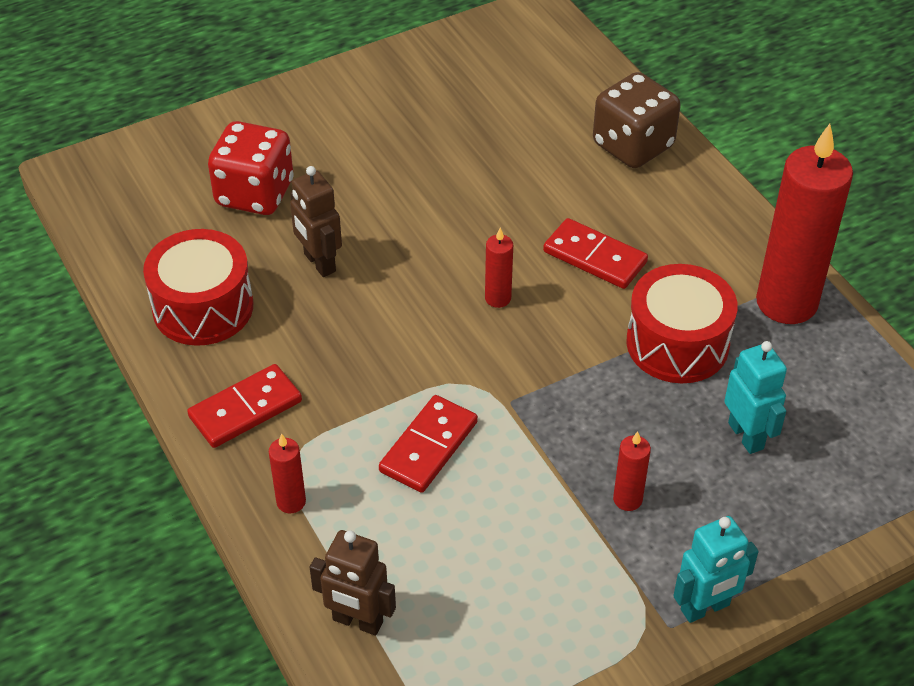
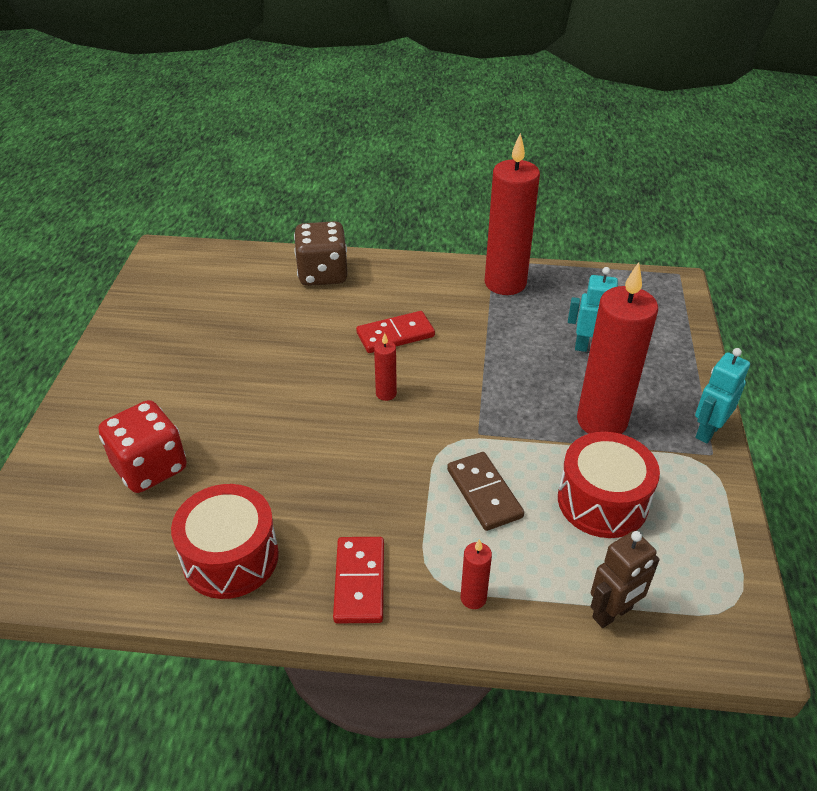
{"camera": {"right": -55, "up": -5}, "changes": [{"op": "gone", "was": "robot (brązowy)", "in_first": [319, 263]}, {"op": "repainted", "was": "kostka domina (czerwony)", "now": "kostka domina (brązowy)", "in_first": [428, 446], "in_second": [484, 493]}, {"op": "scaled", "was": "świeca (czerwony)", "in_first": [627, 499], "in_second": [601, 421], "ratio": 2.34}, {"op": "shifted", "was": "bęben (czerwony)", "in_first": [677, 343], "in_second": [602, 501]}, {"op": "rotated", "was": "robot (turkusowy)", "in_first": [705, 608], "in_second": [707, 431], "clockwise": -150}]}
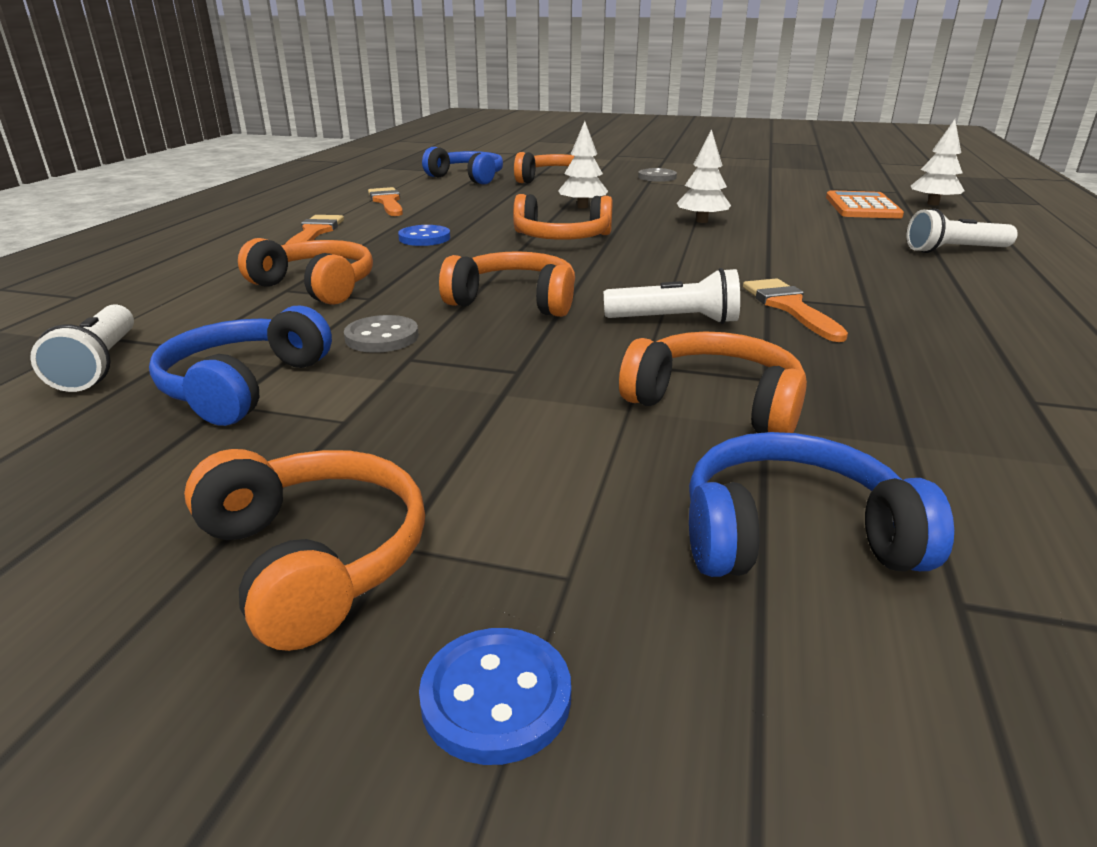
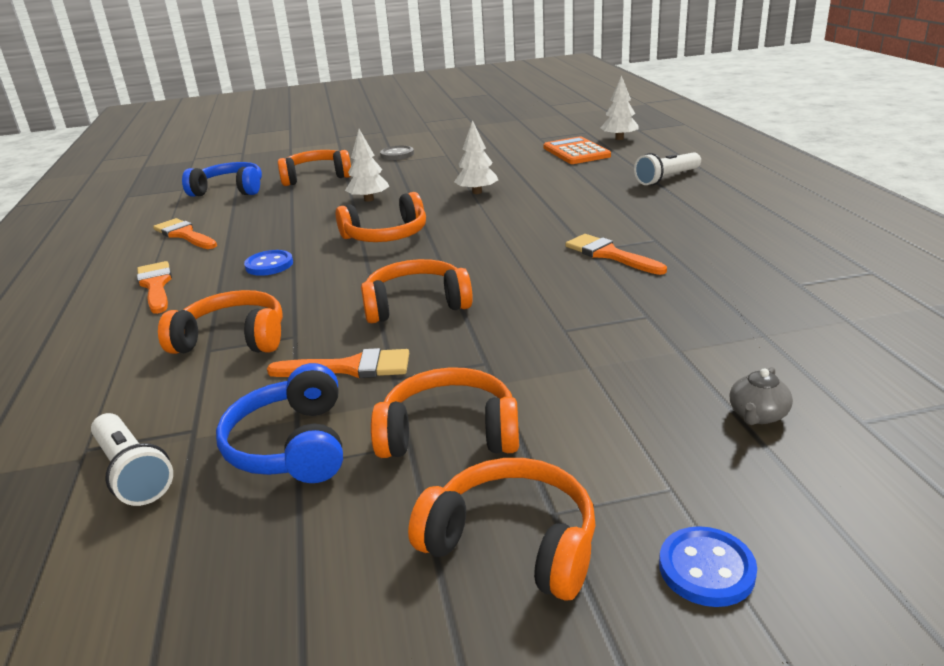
{"camera": {"right": -25, "up": 0}, "changes": [{"op": "swapped", "was": "guzik (szary)", "now": "pędzel (pomarańczowy)", "in_first": [382, 337], "in_second": [350, 368]}, {"op": "gone", "was": "latarka (biały)", "in_first": [675, 320]}, {"op": "shifted", "was": "słuchawki (pomarańczowy)", "in_first": [715, 403], "in_second": [449, 433]}, {"op": "swapped", "was": "słuchawki (niebieski)", "now": "imbryk (szary)", "in_first": [793, 535], "in_second": [757, 415]}]}
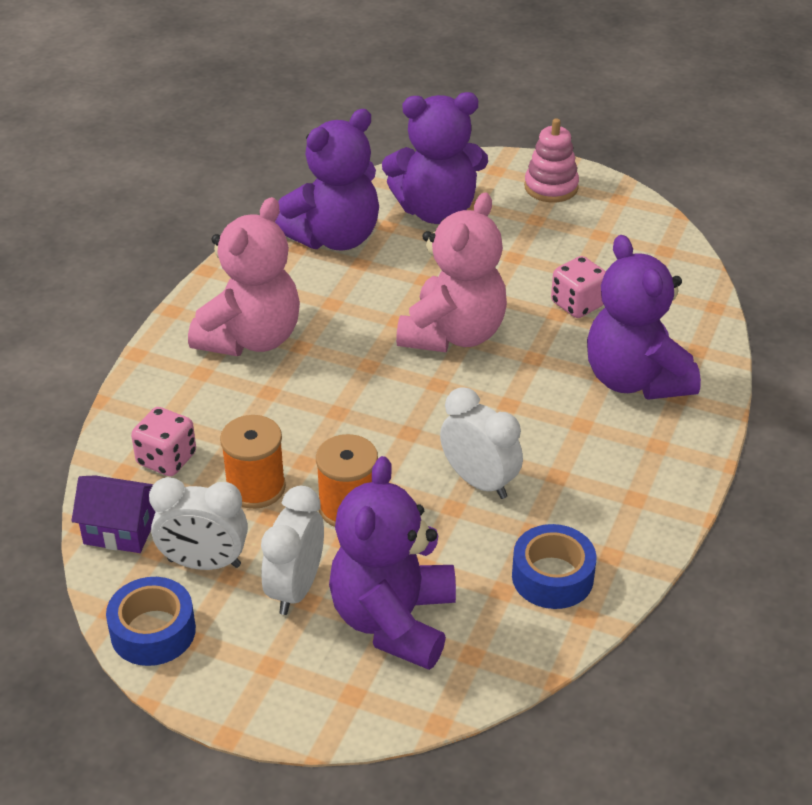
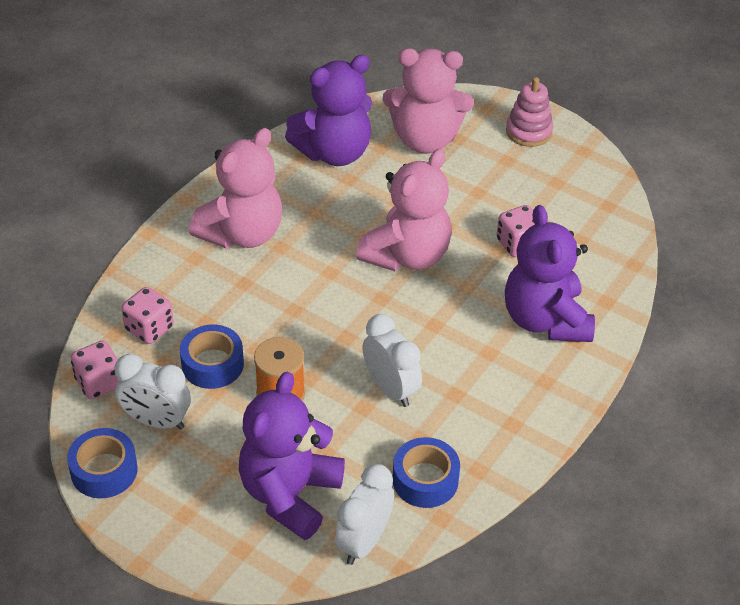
{"camera": {"right": 10, "up": 5}, "changes": [{"op": "swapped", "was": "domek (fioletowy)", "now": "kostka do gry (różowy)", "in_first": [120, 530], "in_second": [99, 383]}, {"op": "swapped", "was": "szpulka (pomarańczowy)", "now": "taśma klejąca (niebieski)", "in_first": [256, 487], "in_second": [212, 364]}, {"op": "shifted", "was": "budzik (biały)", "in_first": [296, 588], "in_second": [364, 542]}, {"op": "repainted", "was": "miś (fioletowy)", "now": "miś (różowy)", "in_first": [436, 210], "in_second": [425, 139]}]}
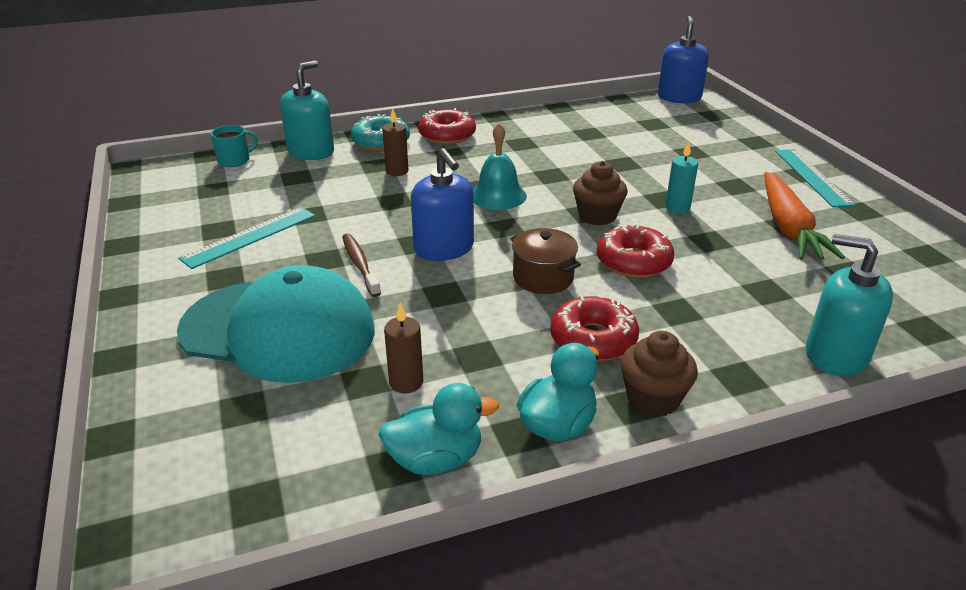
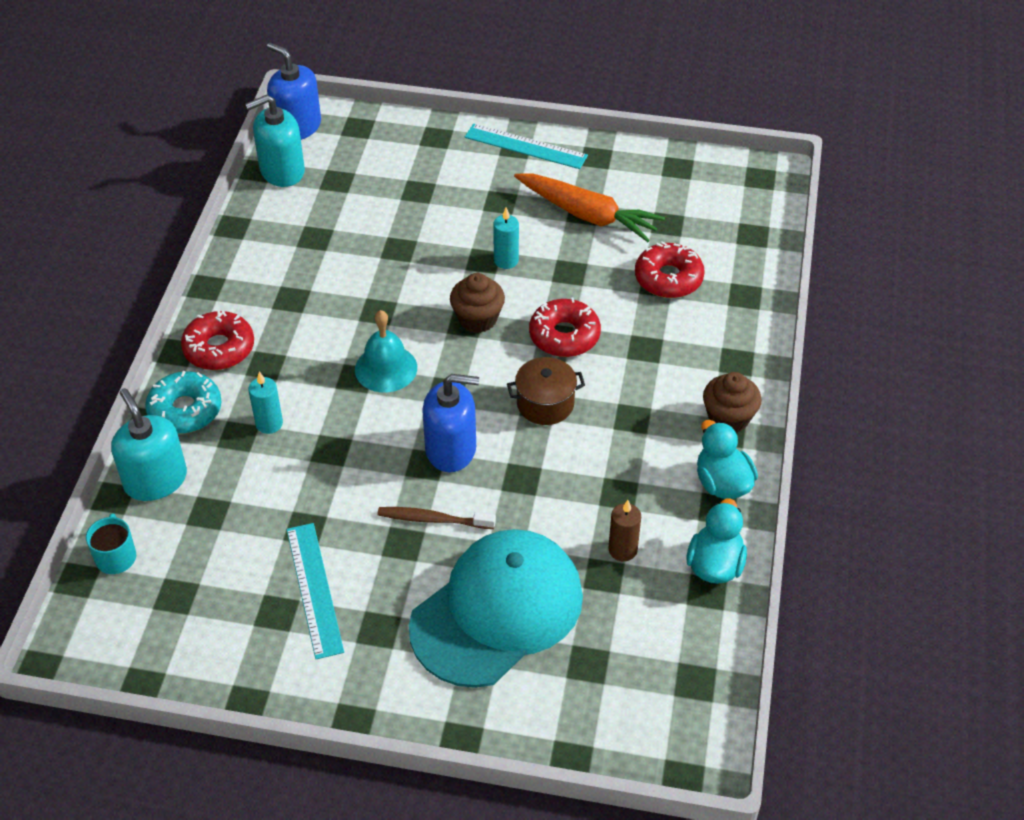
{"camera": {"right": -60, "up": 15}, "changes": [{"op": "repainted", "was": "świeca (brązowy)", "now": "świeca (turkusowy)", "in_first": [397, 171], "in_second": [269, 423]}, {"op": "shifted", "was": "donut (czerwony)", "in_first": [593, 339], "in_second": [668, 278]}, {"op": "shifted", "was": "dozownik mydła (turkusowy)", "in_first": [836, 355], "in_second": [282, 171]}]}
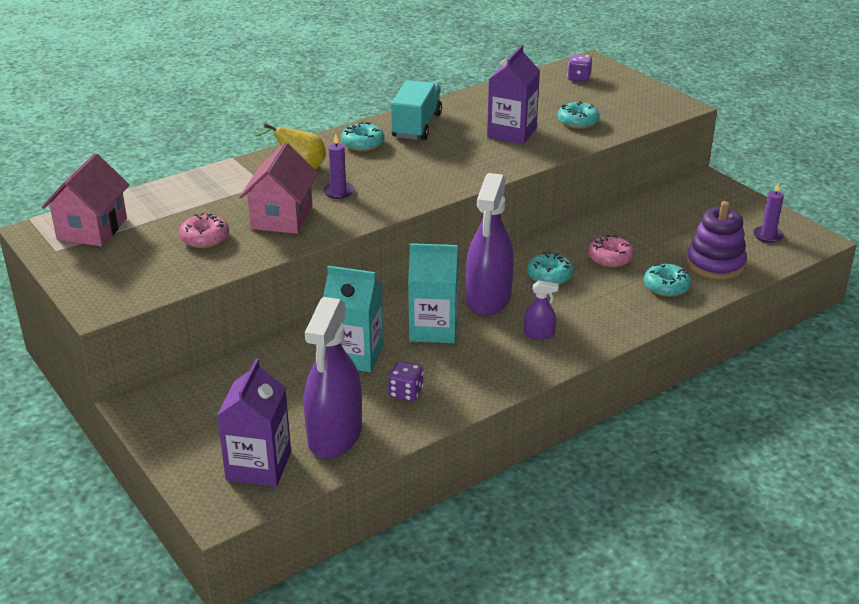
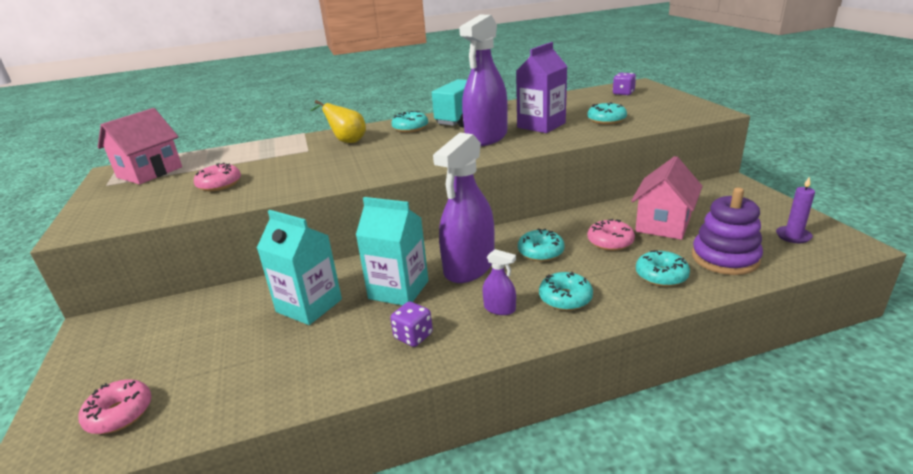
{"camera": {"right": 20, "up": -5}, "changes": [{"op": "swapped", "was": "karton mleka (fioletowy)", "now": "donut (różowy)", "in_first": [258, 466], "in_second": [119, 414]}, {"op": "shifted", "was": "domek (różowy)", "in_first": [282, 217], "in_second": [663, 224]}, {"op": "shifted", "was": "spryskiwacz (fioletowy)", "in_first": [335, 435], "in_second": [486, 137]}, {"op": "gone", "was": "świeca (fioletowy)", "in_first": [338, 192]}, {"op": "shifted", "was": "kostka do gry (fioletowy)", "in_first": [406, 393], "in_second": [413, 336]}, {"op": "new", "now": "donut (turkusowy)", "in_second": [565, 298]}]}
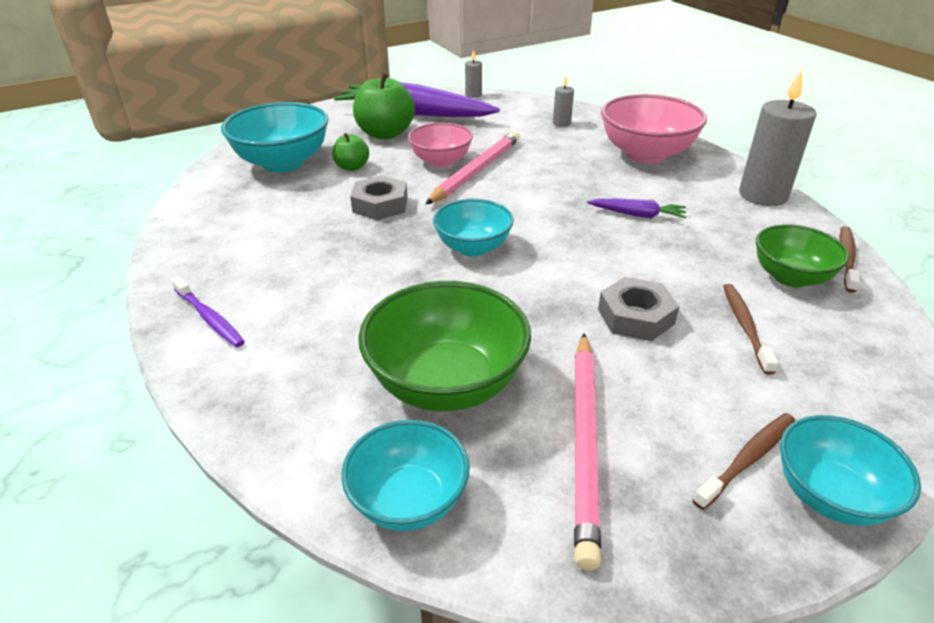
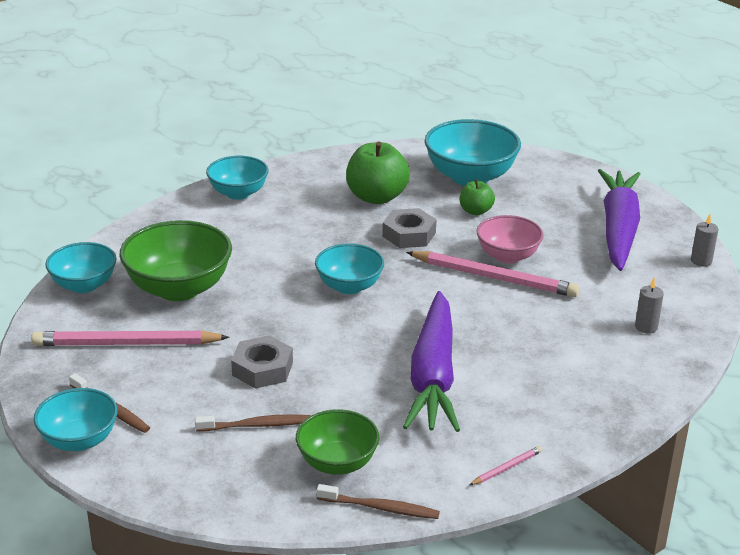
{"camera": {"right": 80, "up": -5}, "changes": [{"op": "swapped", "was": "szczoteczka do zębów (fioletowy)", "now": "miska (turkusowy)", "in_first": [209, 318], "in_second": [238, 193]}, {"op": "shifted", "was": "jabłko (zielony)", "in_first": [385, 134], "in_second": [376, 197]}, {"op": "scaled", "was": "marchewka (fioletowy)", "in_first": [637, 215], "in_second": [433, 376], "ratio": 2.27}, {"op": "gone", "was": "miska (różowy)", "in_first": [646, 154]}, {"op": "swapped", "was": "świeca (szary)", "now": "ołówek (różowy)", "in_first": [763, 195], "in_second": [506, 468]}]}
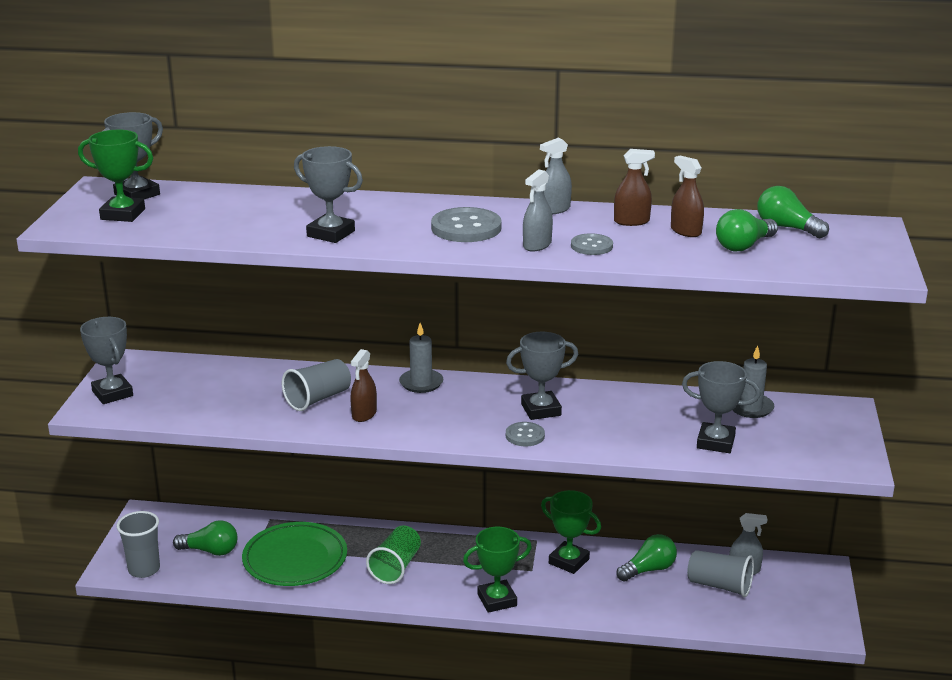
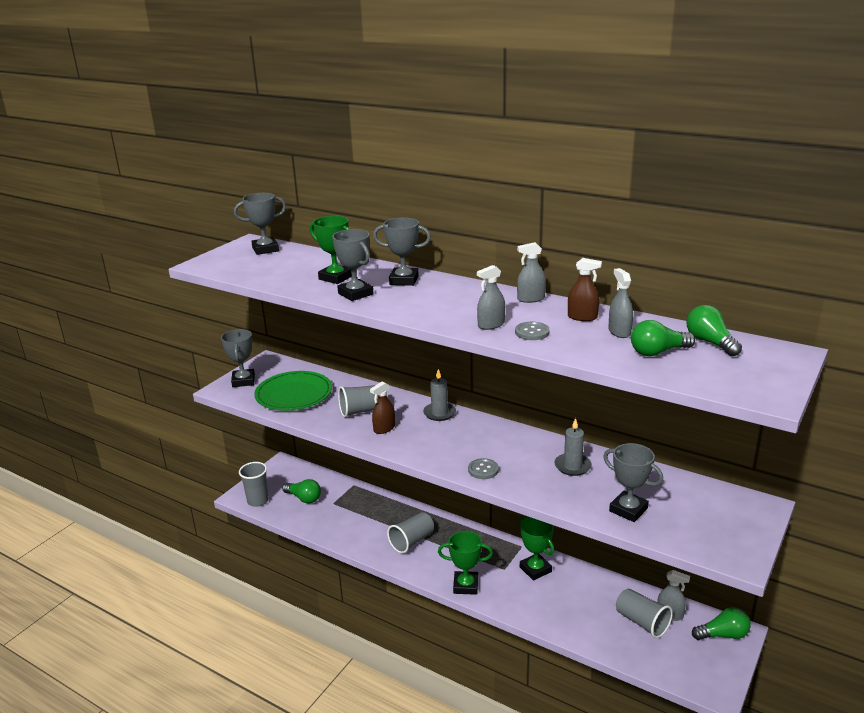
{"camera": {"right": 25, "up": 0}, "changes": [{"op": "shifted", "was": "puchar (zielony)", "in_first": [123, 214], "in_second": [336, 277]}, {"op": "shifted", "was": "talerz (zielony)", "in_first": [295, 559], "in_second": [294, 394]}, {"op": "repainted", "was": "szklanka (zielony)", "now": "szklanka (szary)", "in_first": [396, 567], "in_second": [412, 541]}, {"op": "gone", "was": "guzik (szary)", "in_first": [466, 228]}, {"op": "shifted", "was": "puchar (szary)", "in_first": [541, 410], "in_second": [404, 280]}, {"op": "shifted", "was": "żarówka (zielony)", "in_first": [648, 569], "in_second": [723, 635]}, {"op": "repainted", "was": "spryskiwacz (brązowy)", "now": "spryskiwacz (szary)", "in_first": [685, 231], "in_second": [619, 332]}, {"op": "shifted", "was": "świeca (szary)", "in_first": [750, 408], "in_second": [572, 466]}]}
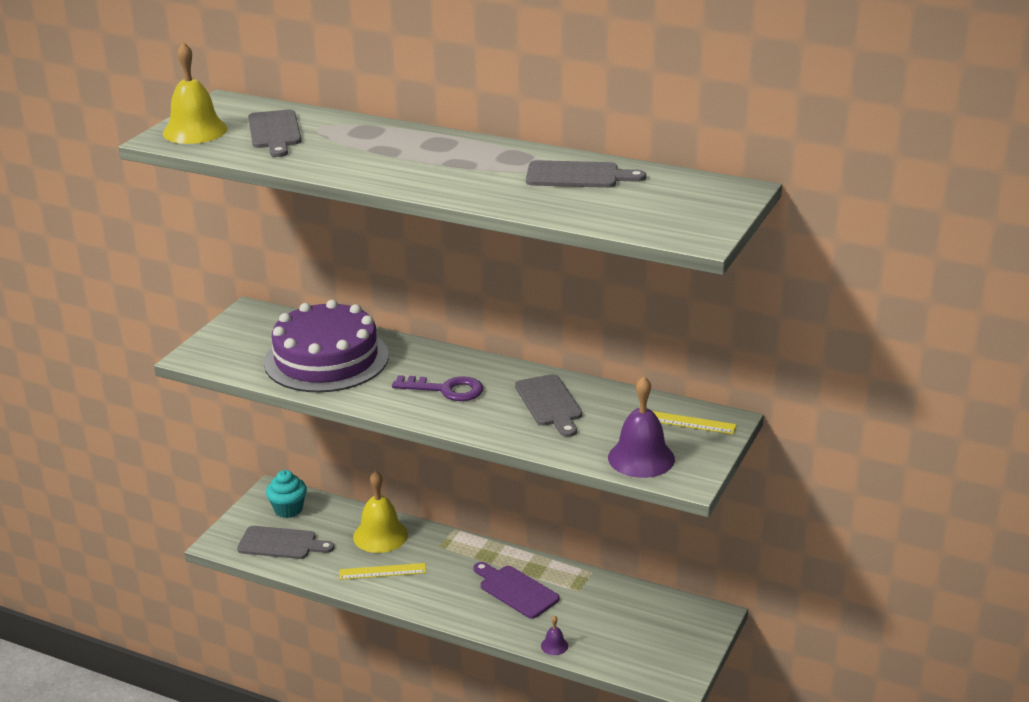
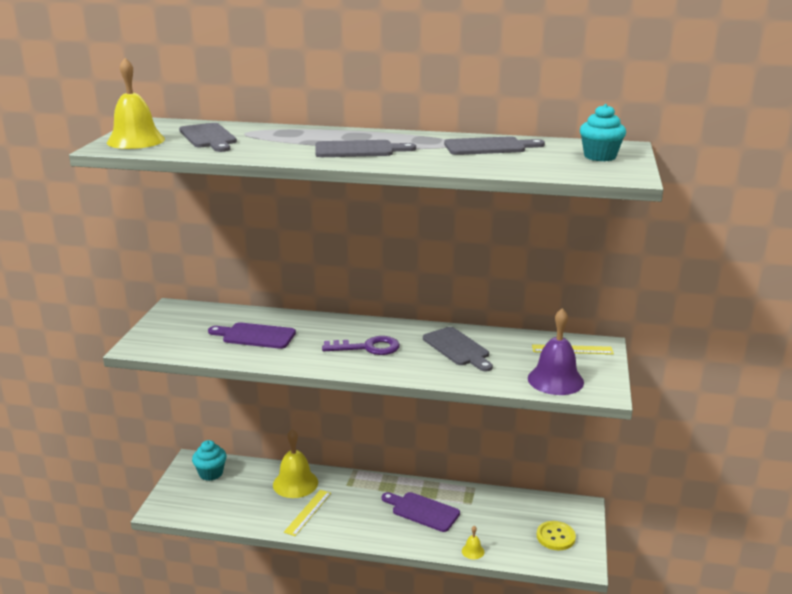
{"camera": {"right": -15, "up": -5}, "changes": [{"op": "shifted", "was": "deska do krojenia (szary)", "in_first": [281, 544], "in_second": [358, 150]}, {"op": "swapped", "was": "tort (fioletowy)", "now": "deska do krojenia (fioletowy)", "in_first": [326, 359], "in_second": [255, 336]}, {"op": "rotated", "was": "linijka (żółty)", "in_first": [382, 571], "in_second": [308, 512], "clockwise": -45}, {"op": "repainted", "was": "dzwonek (fioletowy)", "now": "dzwonek (żółty)", "in_first": [554, 645], "in_second": [473, 551]}, {"op": "new", "now": "guzik (żółty)", "in_second": [555, 537]}, {"op": "new", "now": "muffinka (turkusowy)", "in_second": [600, 156]}]}
